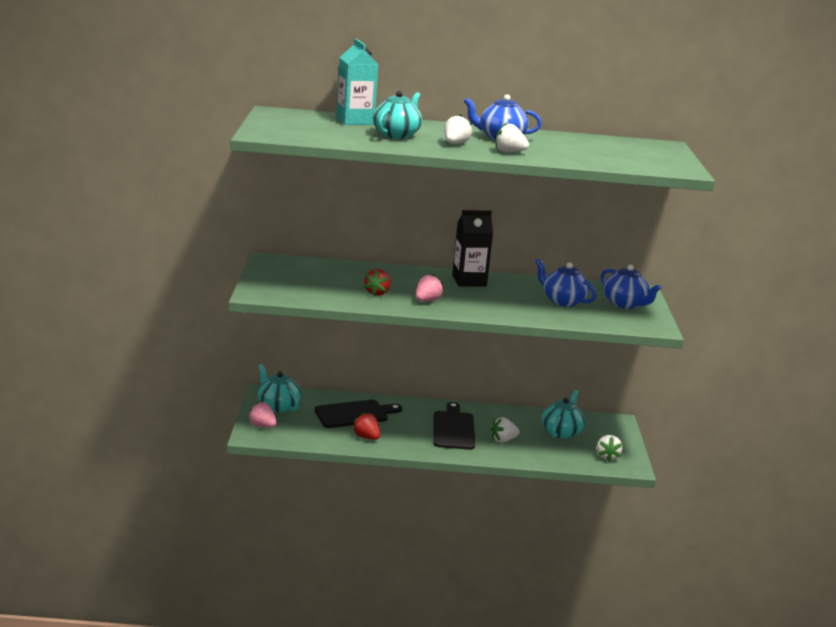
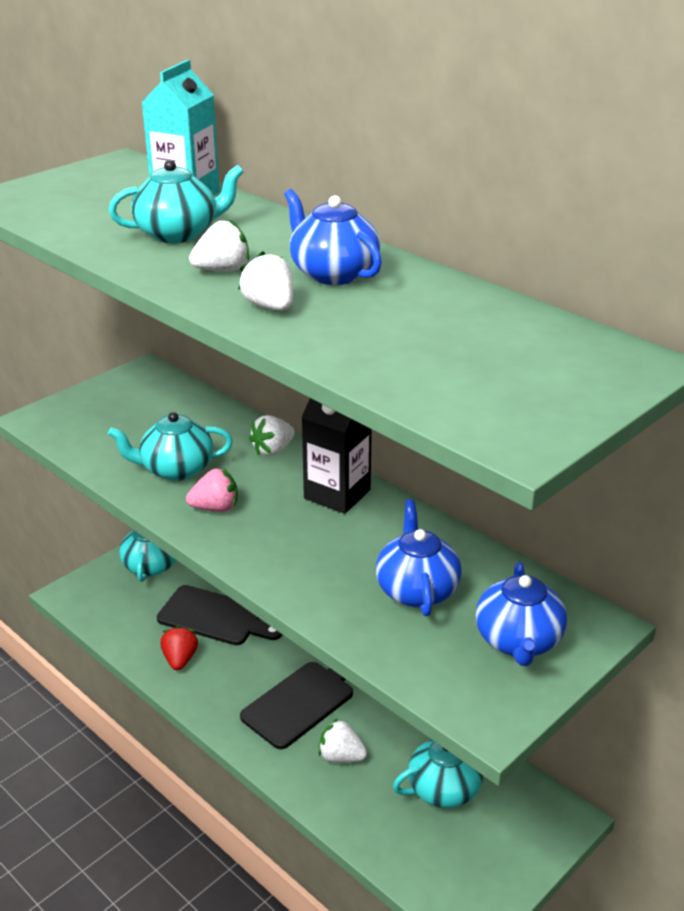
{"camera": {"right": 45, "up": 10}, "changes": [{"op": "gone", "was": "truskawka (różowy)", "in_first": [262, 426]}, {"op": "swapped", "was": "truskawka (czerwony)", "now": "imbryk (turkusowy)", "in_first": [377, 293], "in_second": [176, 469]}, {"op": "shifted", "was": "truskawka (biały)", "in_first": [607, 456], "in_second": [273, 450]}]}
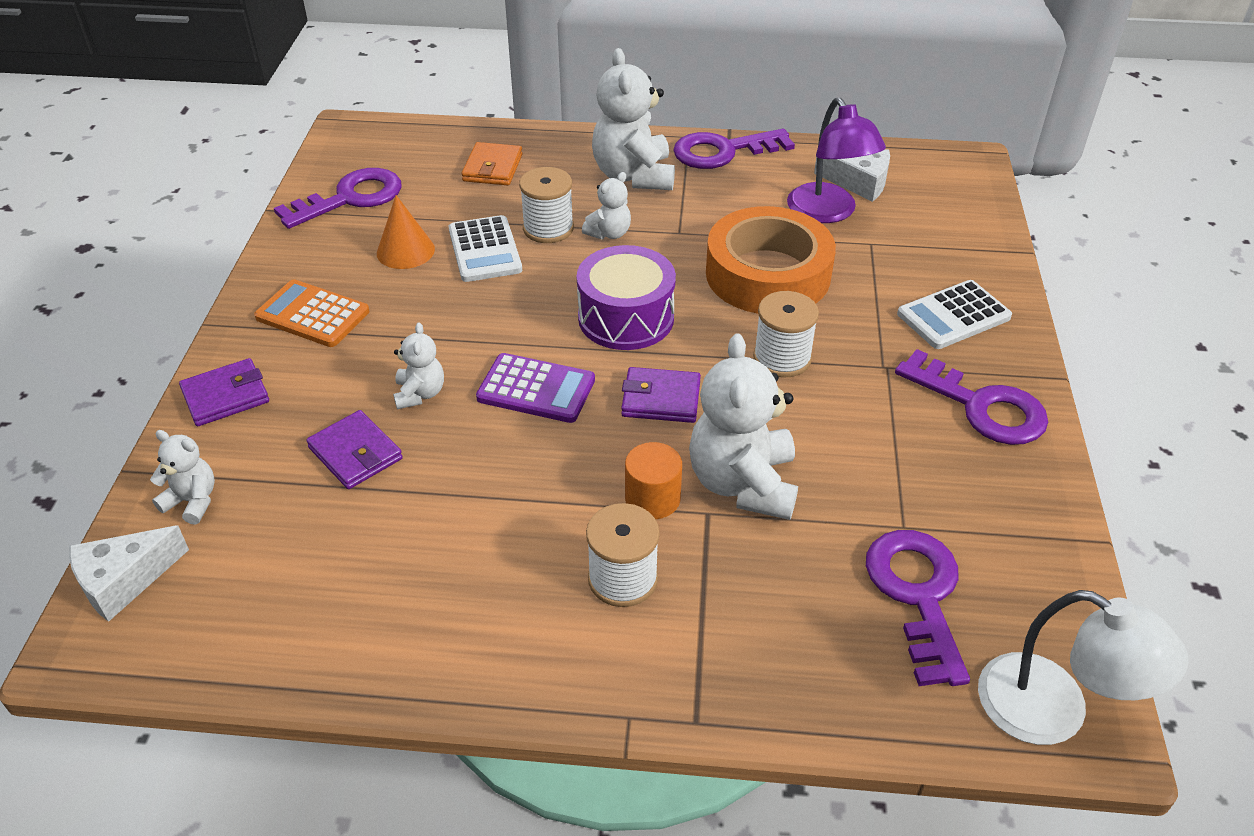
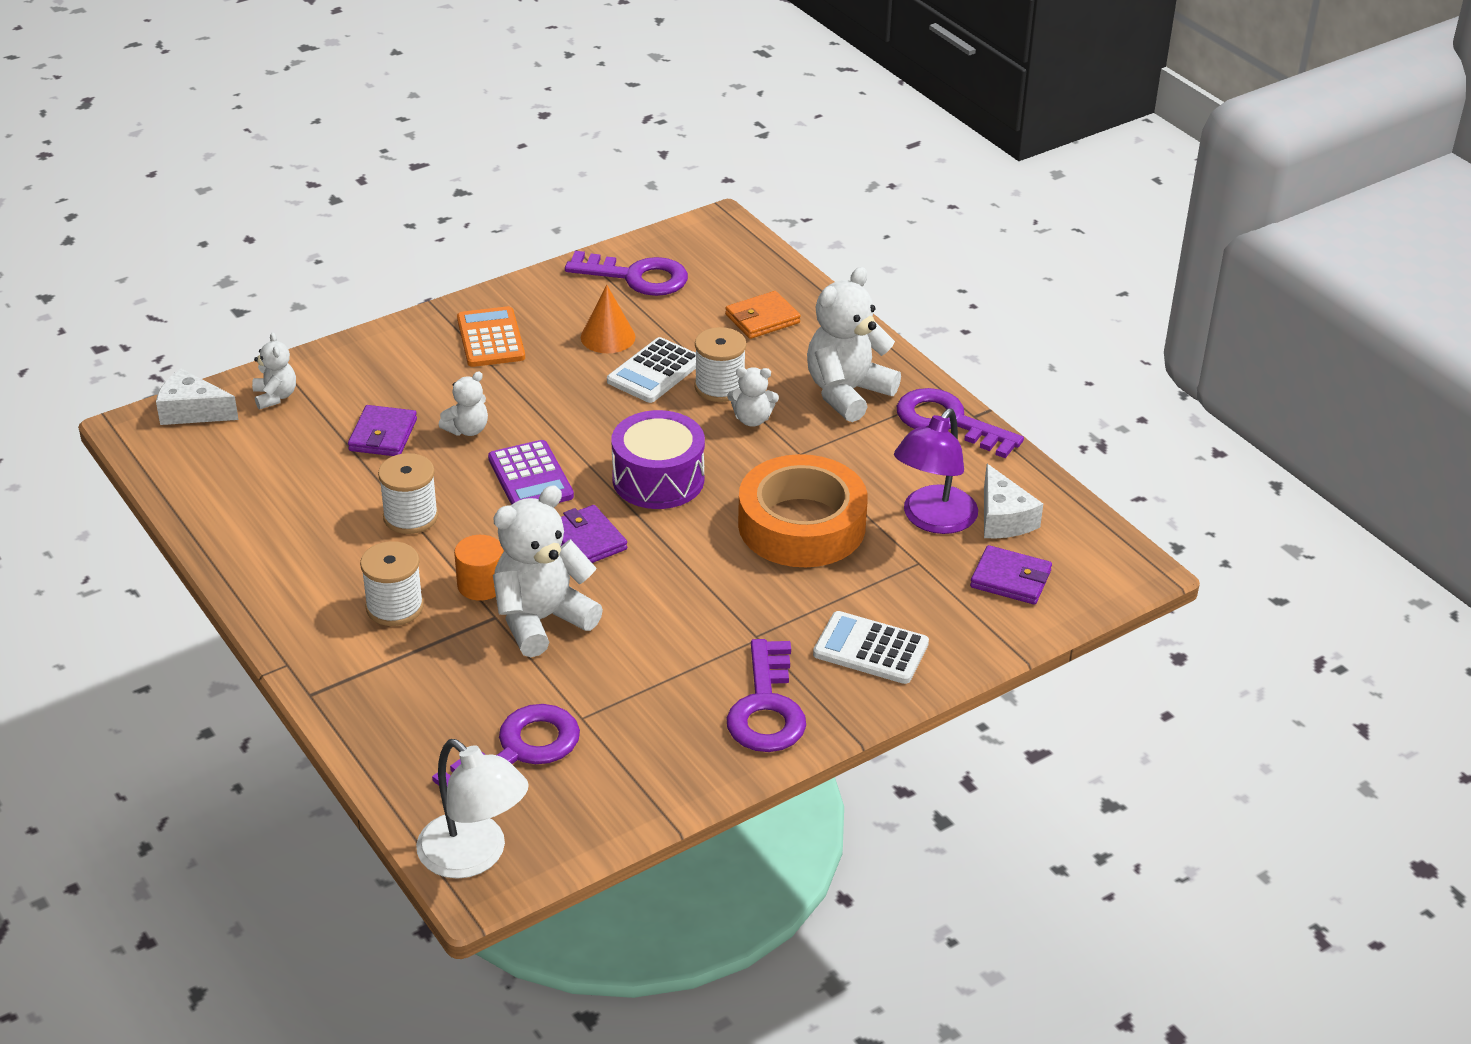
{"camera": {"right": 50, "up": -5}, "changes": [{"op": "shifted", "was": "portfel (fioletowy)", "in_first": [226, 396], "in_second": [1010, 579]}, {"op": "shifted", "was": "szpulka (biały)", "in_first": [782, 358], "in_second": [410, 516]}, {"op": "rotated", "was": "lampka (biały)", "in_first": [1053, 712], "in_second": [474, 856], "clockwise": -45}]}
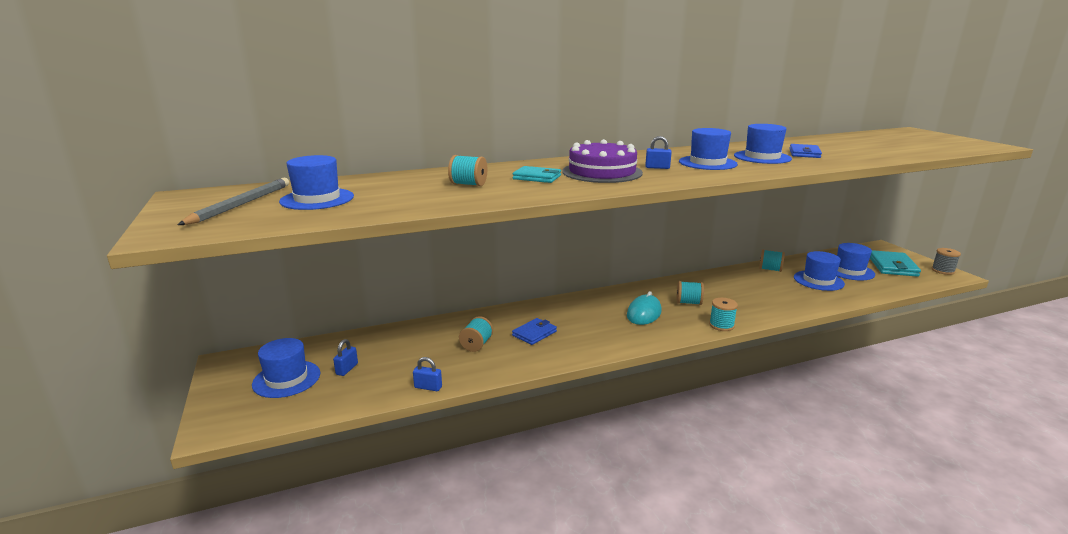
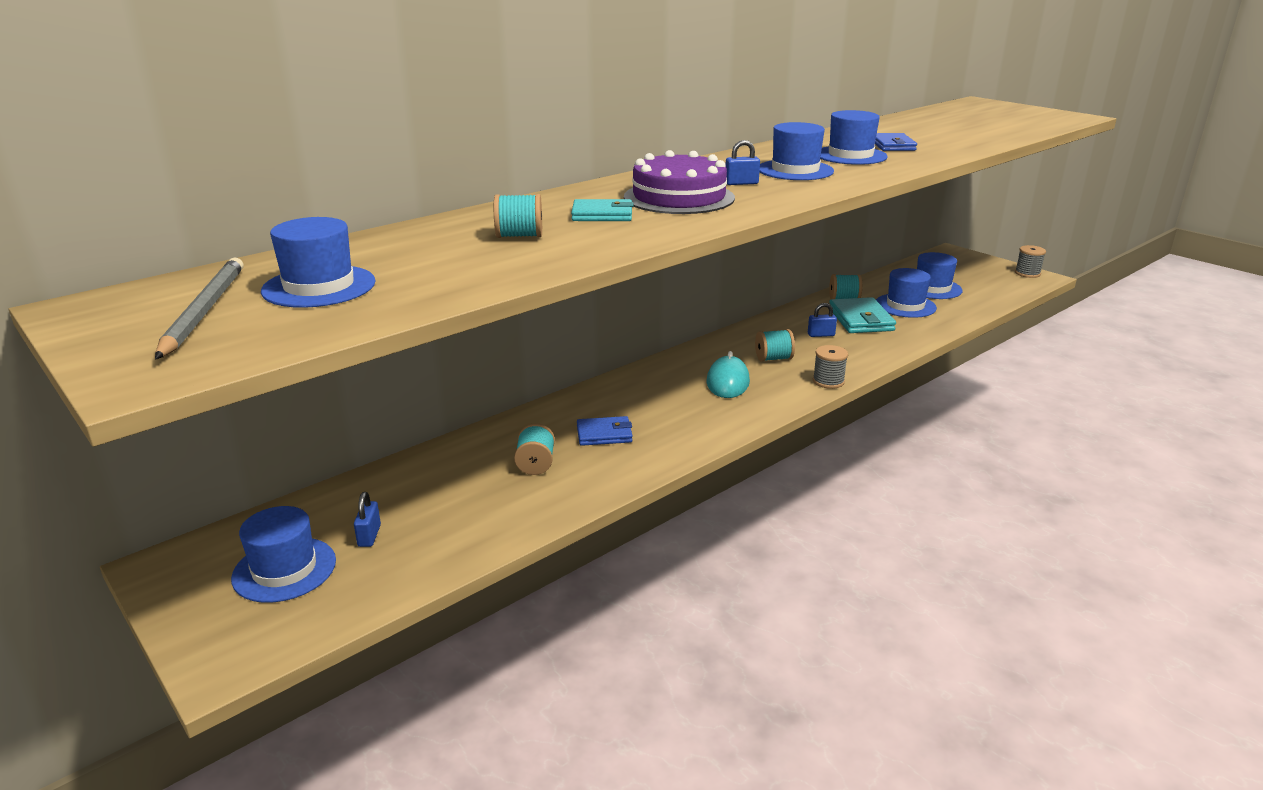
{"camera": {"right": -20, "up": 5}, "changes": [{"op": "shifted", "was": "kłódka (niebieski)", "in_first": [428, 387], "in_second": [821, 335]}, {"op": "rotated", "was": "portfel (niebieski)", "in_first": [534, 333], "in_second": [604, 434], "clockwise": 60}, {"op": "repainted", "was": "szpulka (turkusowy)", "now": "szpulka (szary)", "in_first": [721, 325], "in_second": [828, 381]}, {"op": "shifted", "was": "portfel (turkusowy)", "in_first": [892, 266], "in_second": [860, 319]}]}
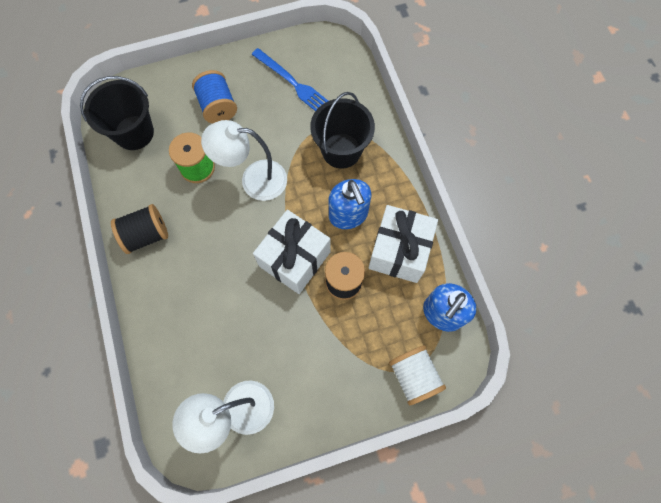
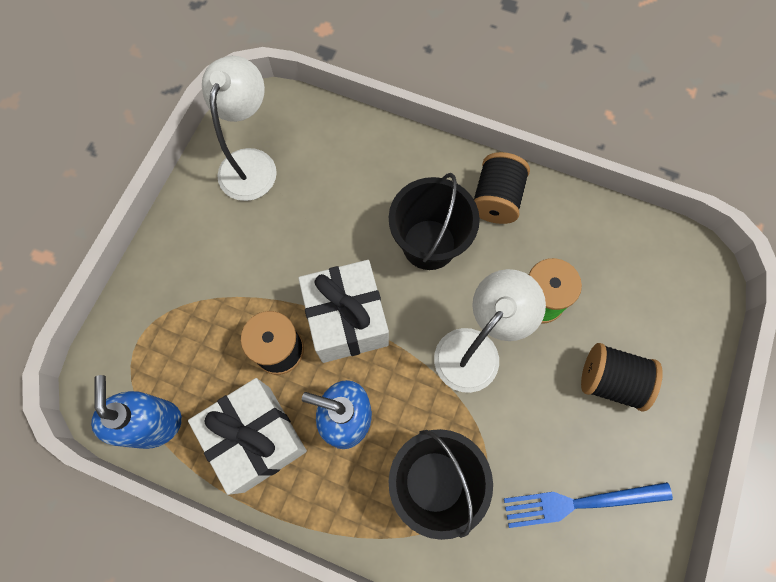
{"camera": {"right": 130, "up": 0}, "changes": [{"op": "shifted", "was": "wiadro (czarny)", "in_first": [134, 132], "in_second": [429, 244]}, {"op": "repainted", "was": "szpulka (niebieski)", "now": "szpulka (czarny)", "in_first": [218, 107], "in_second": [610, 380]}, {"op": "gone", "was": "szpulka (biały)", "in_first": [414, 376]}]}
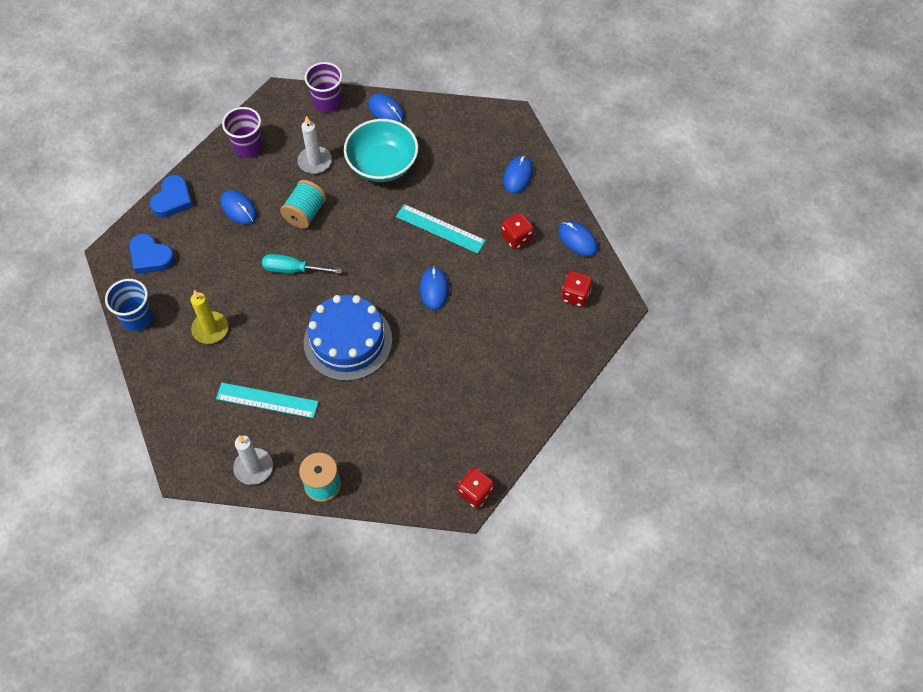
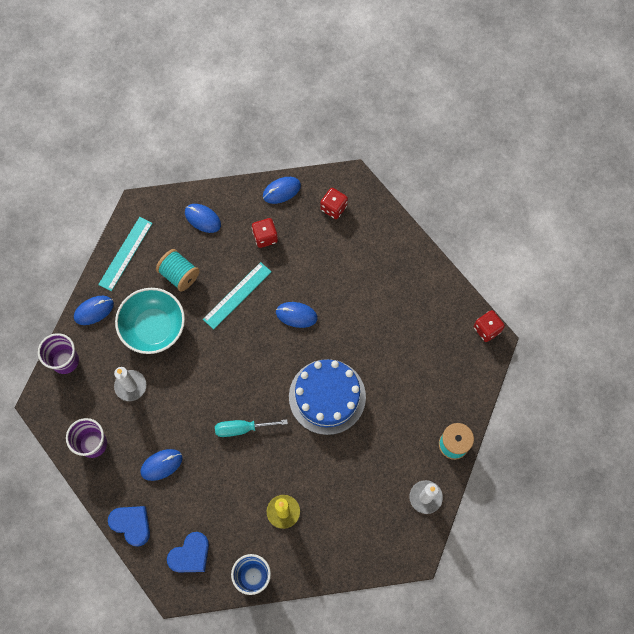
{"camera": {"right": -75, "up": 10}, "changes": [{"op": "shifted", "was": "linijka (turkusowy)", "in_first": [267, 400], "in_second": [125, 253]}, {"op": "rotated", "was": "śrubokręt (turkusowy)", "in_first": [293, 269], "in_second": [242, 428], "clockwise": 60}, {"op": "shifted", "was": "szpulka (turkusowy)", "in_first": [305, 213], "in_second": [179, 275]}]}
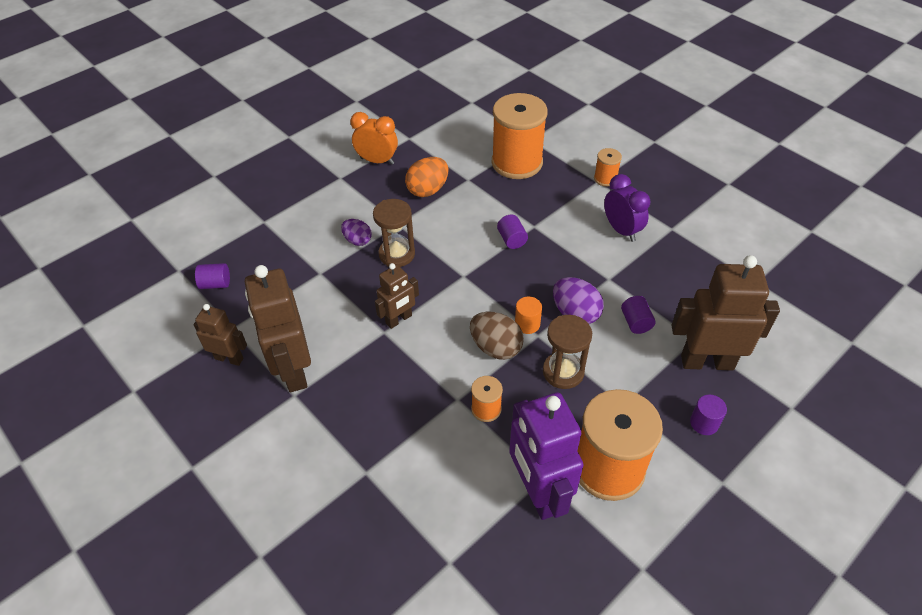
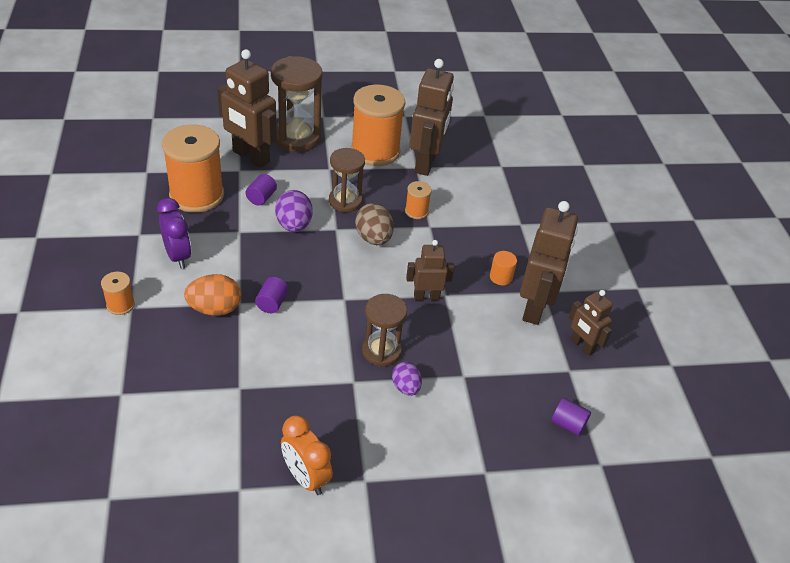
{"camera": {"right": -150, "up": -5}, "changes": [{"op": "shifted", "was": "jajko (pomarańczowy)", "in_first": [428, 190], "in_second": [215, 309]}, {"op": "shifted", "was": "szpulka (pomarańczowy)", "in_first": [517, 163], "in_second": [197, 195]}, {"op": "repainted", "was": "robot (fioletowy)", "now": "robot (brązowy)", "in_first": [538, 492], "in_second": [426, 163]}, {"op": "shifted", "was": "walec (pomarańczowy)", "in_first": [527, 324], "in_second": [501, 277]}, {"op": "rotated", "was": "budzik (fioletowy)", "in_first": [621, 230], "in_second": [177, 256], "clockwise": 150}, {"op": "swapped", "was": "walec (fioletowy)", "now": "klepsydra (brązowy)", "in_first": [704, 423], "in_second": [296, 137]}]}
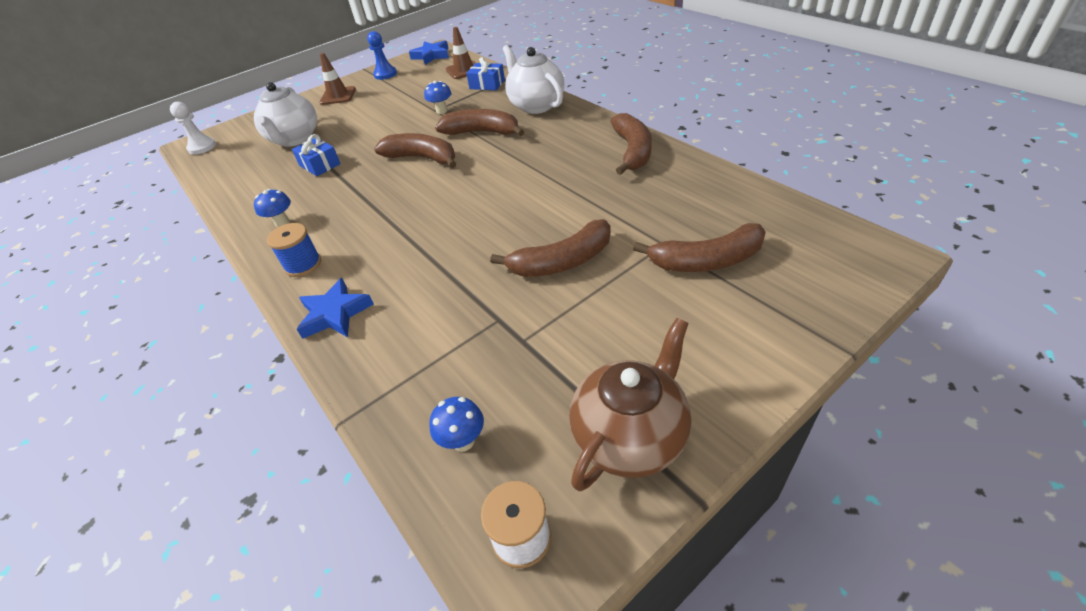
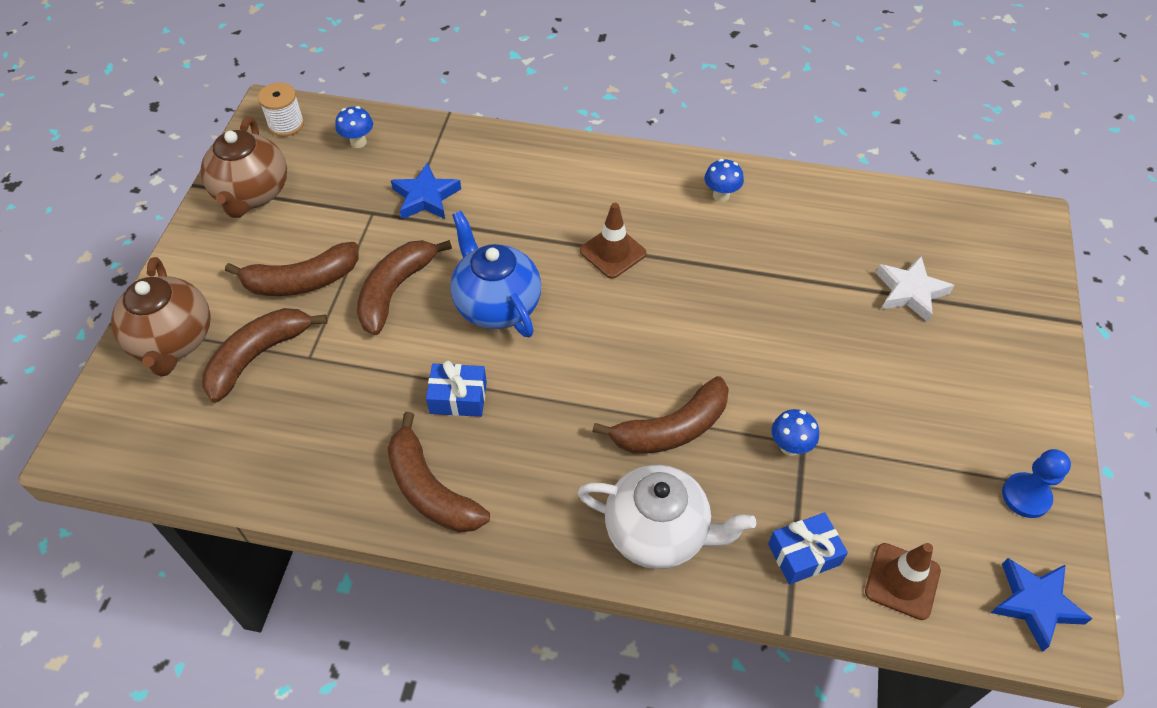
{"camera": {"right": 135, "up": 10}, "changes": [{"op": "gone", "was": "pionek (biały)", "in_first": [202, 147]}, {"op": "swapped", "was": "imbryk (biały)", "now": "gwiazda (biały)", "in_first": [294, 139], "in_second": [910, 292]}, {"op": "gone", "was": "szpulka (niebieski)", "in_first": [303, 264]}, {"op": "shifted", "was": "prezent (niebieski)", "in_first": [320, 165], "in_second": [458, 397]}, {"op": "shifted", "was": "gwiazda (niebieski)", "in_first": [335, 314], "in_second": [426, 197]}, {"op": "shifted", "was": "pachołek (brązowy)", "in_first": [338, 96], "in_second": [612, 252]}, {"op": "shifted", "was": "banan (brązowy)", "in_first": [422, 158], "in_second": [301, 281]}, {"op": "new", "now": "imbryk (brązowy)", "in_second": [173, 341]}, {"op": "new", "now": "imbryk (niebieski)", "in_second": [496, 304]}]}
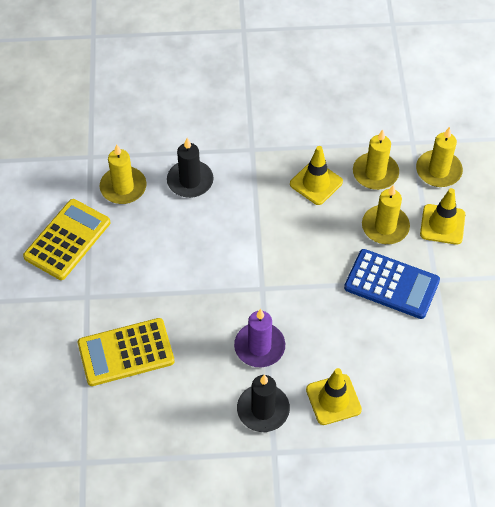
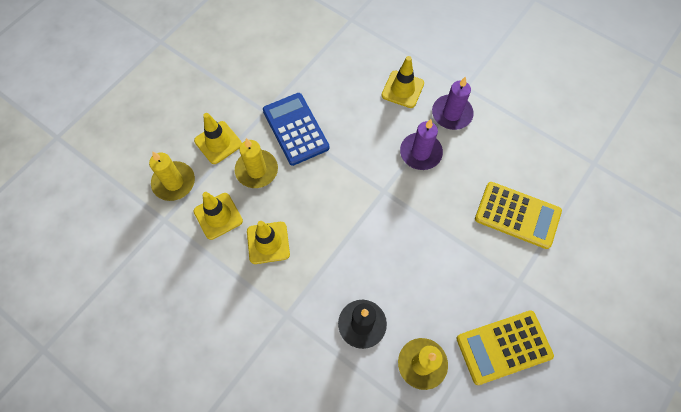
{"camera": {"right": -140, "up": 10}, "changes": [{"op": "repainted", "was": "świeca (czarny)", "now": "świeca (fioletowy)", "in_first": [263, 409], "in_second": [451, 114]}, {"op": "swapped", "was": "świeca (żółty)", "now": "pachołek (żółty)", "in_first": [375, 173], "in_second": [218, 216]}]}
